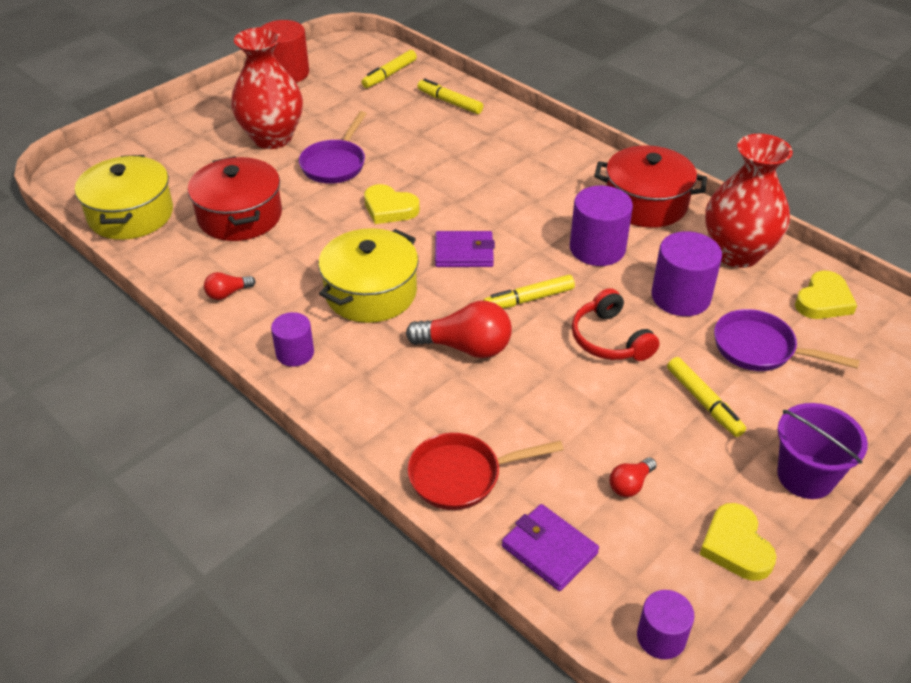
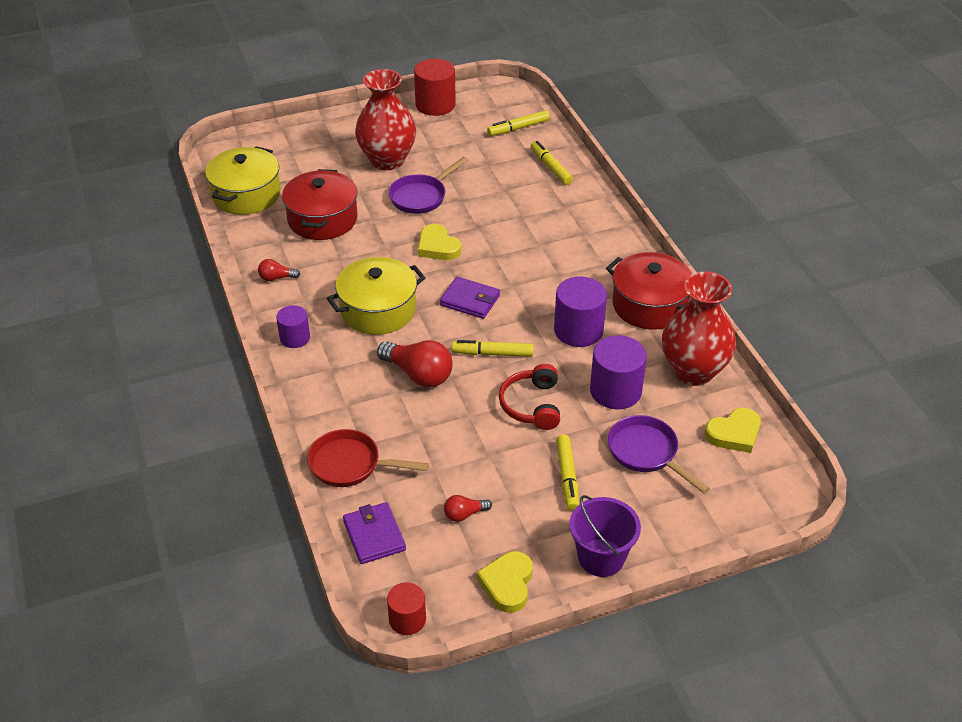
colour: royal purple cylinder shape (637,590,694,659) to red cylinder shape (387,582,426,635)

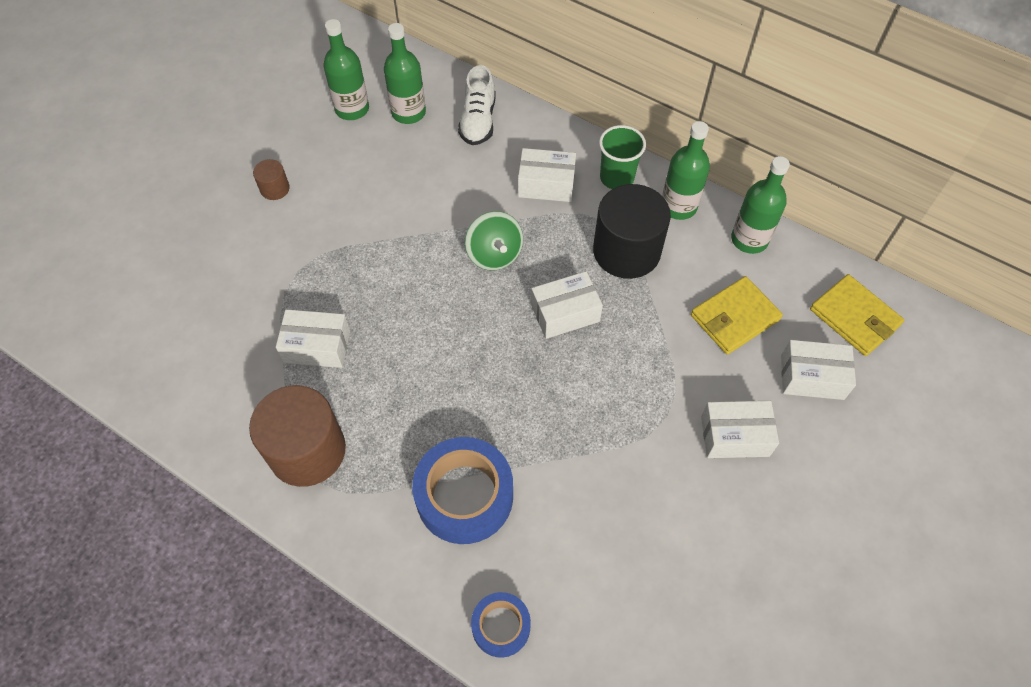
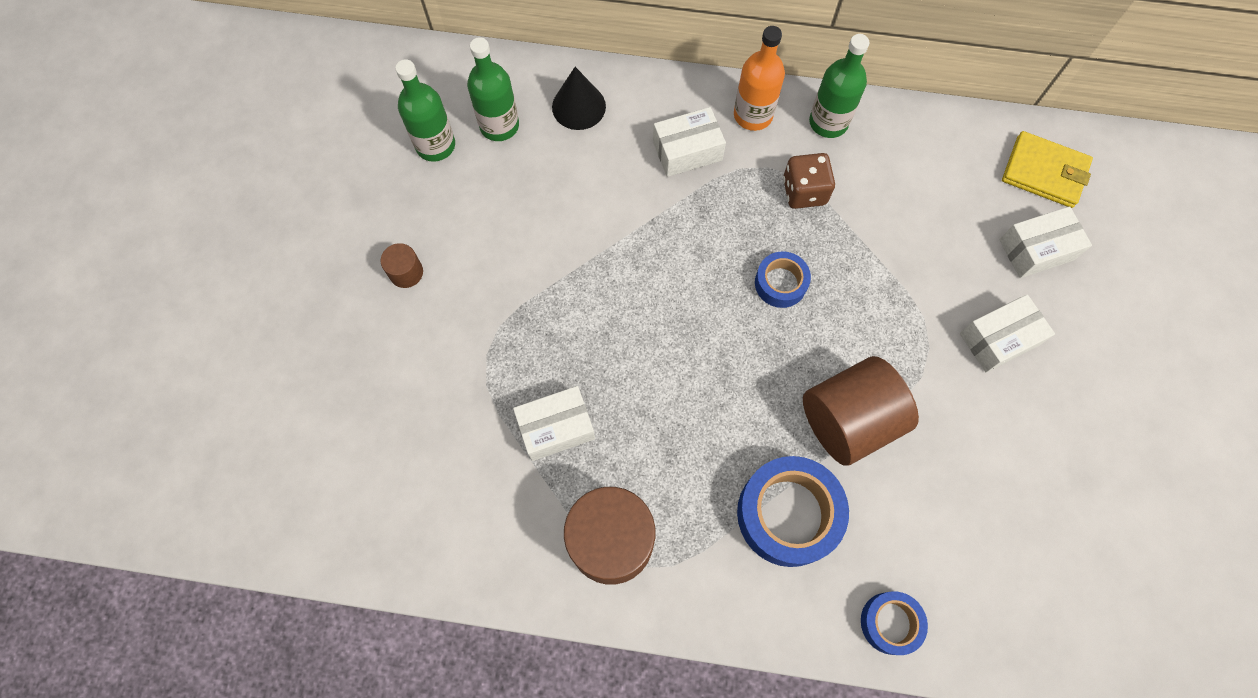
missing: green drink bottle (731,156,790,254); green spinning top (465,211,523,270); yellow billfold (691,276,783,355)
appeared: dark brown cylinder shape (803,356,919,466)
exchanged: white shoe (458,65,496,145) to black solid cone (552,67,606,130); green beaker (599,125,646,189) to orange drink bottle (734,26,785,131); black cylinder shape (593,184,671,279) to dark brown die (783,153,835,209); white box (531,271,603,339) to blue tape (755,251,811,308)

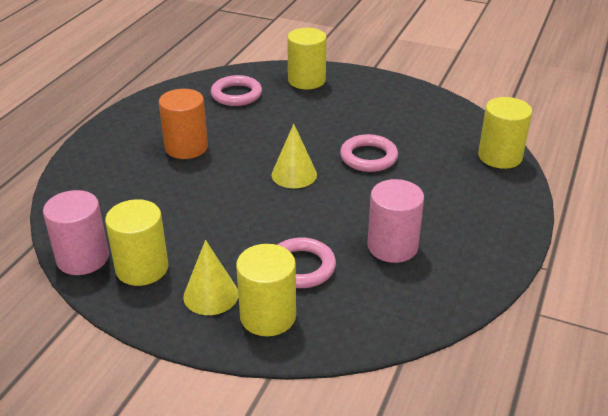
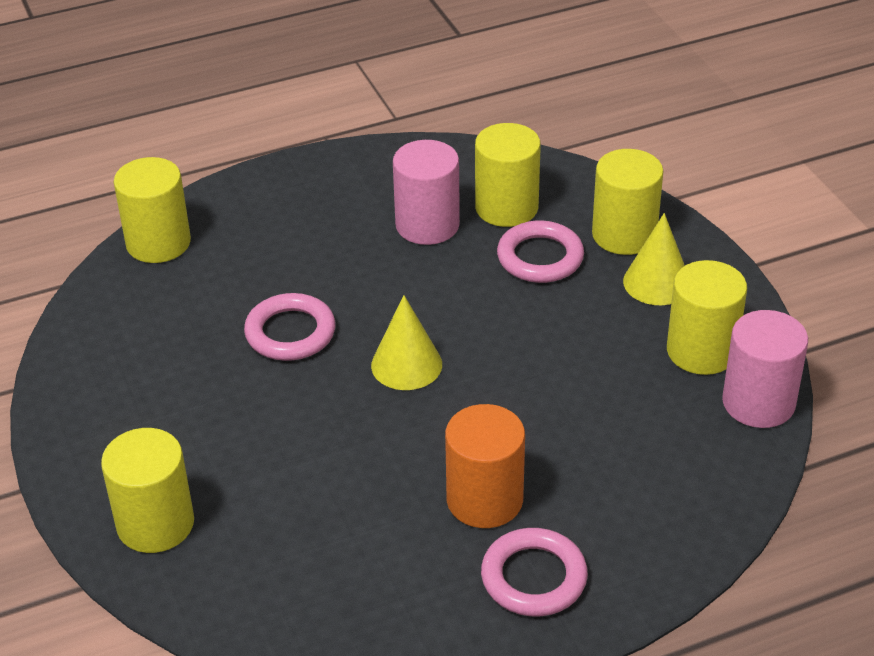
appeared: yellow cylinder shape (475,123,541,227)
relocated: rose-pink hoop (211,75,262,106) to (481,528,588,616)

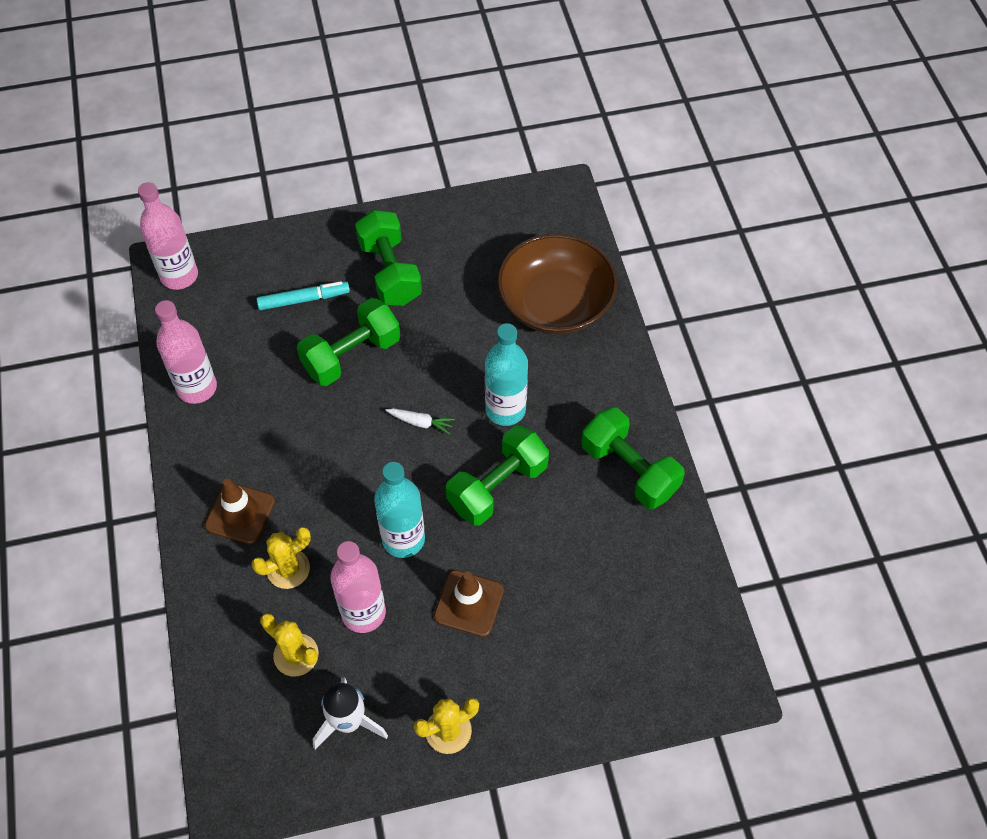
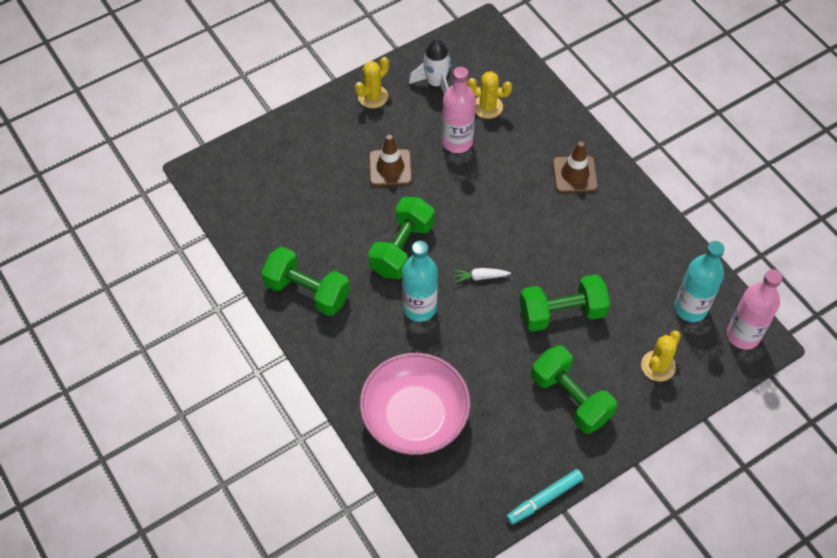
missing: rose-pink drink bottle (155,300,217,404)
relocated: turquoise felt pen (257,281,350,310) to (506,469,584,525); turquoise drink bottle (374,462,425,558) to (674,241,725,322); yellow prickly plant (251,527,311,589) to (641,331,681,381)
colour: dark brown deep dish (497,233,618,334) to rose-pink deep dish (360,353,470,455)
spun: green free weight (297,298,400,386) = (519,274,610,332) 45 degrees clockwise

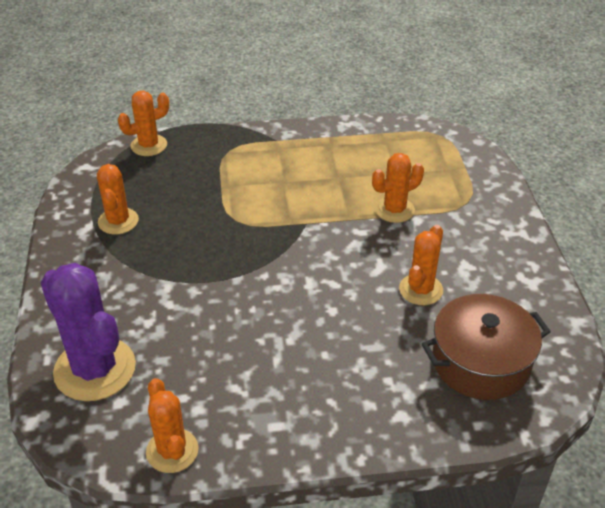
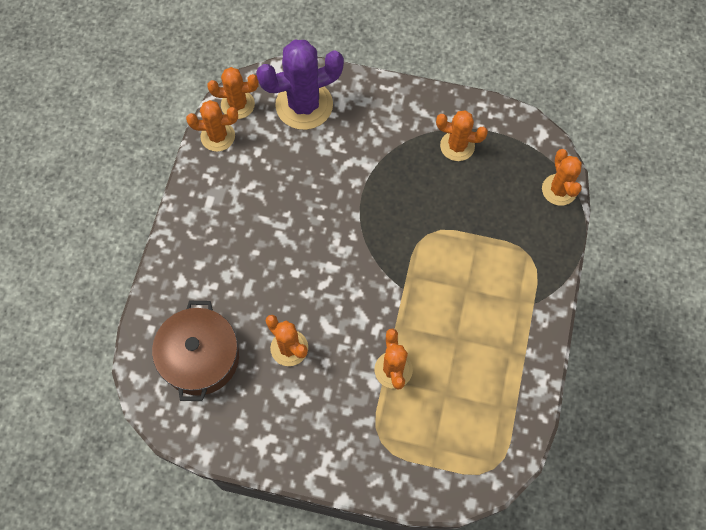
appeared: orange prickly plant (207,67,259,119)

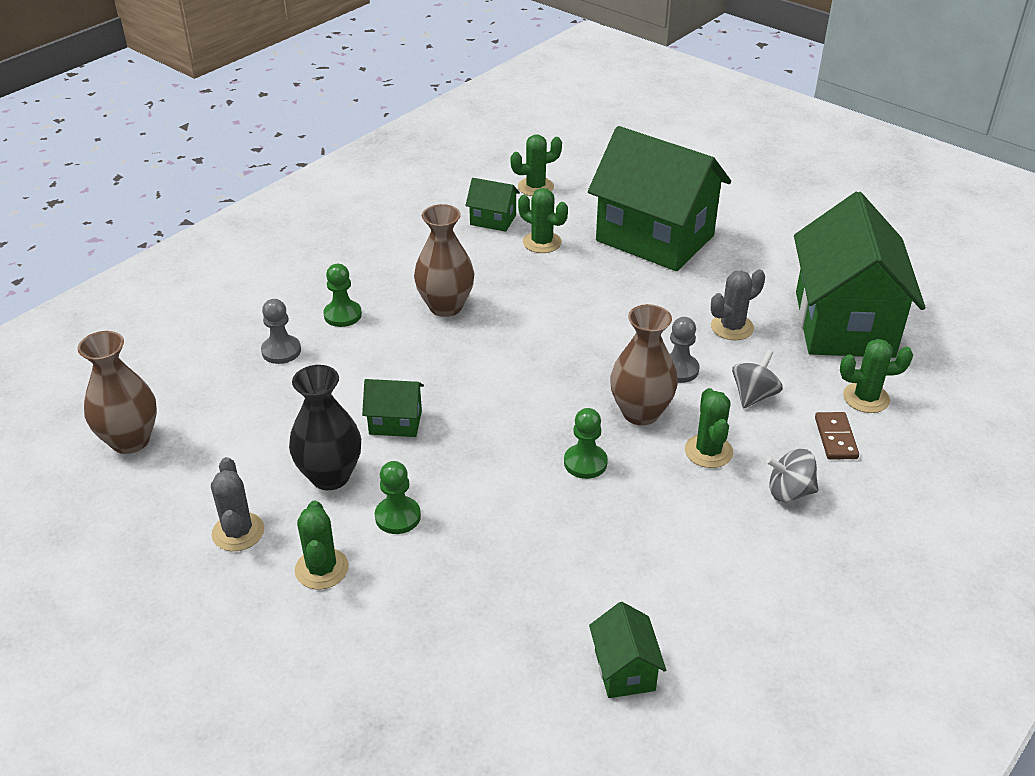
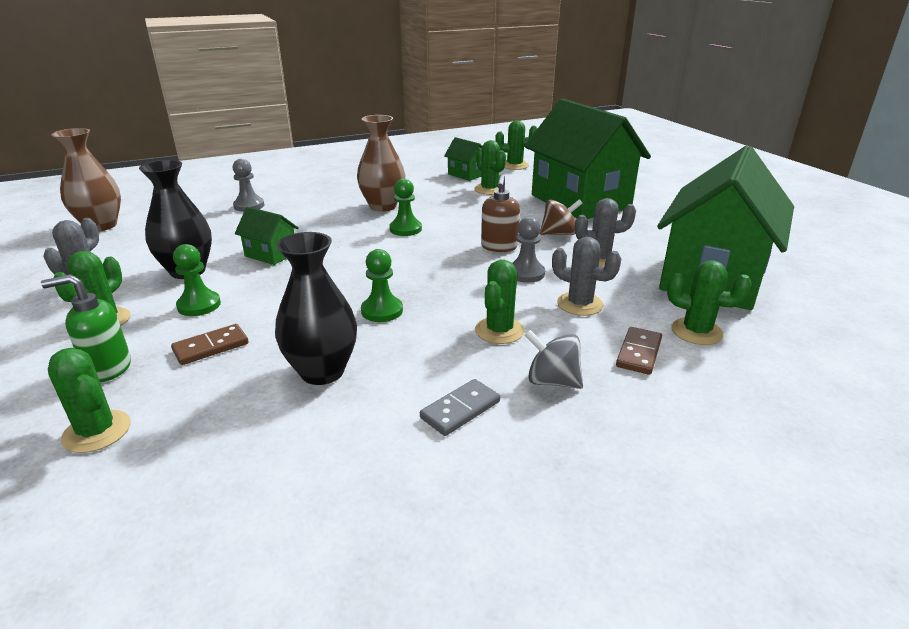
missing: dark brown vase (610,304,678,425); green toy house (589,602,666,698)
appeared: dark brown pump bottle (481,174,520,252); dark brown spinning top (540,199,583,235); black vase (275,232,357,385); green pump bottle (41,274,131,382); dark brown domino (171,324,249,365); green prickly plant (48,348,130,453); gray domino (420,379,500,436)
relocated: green chess pawn (323,264,362,327) to (389,178,422,236)
exchanged: gray spinning top (732,350,783,408) to gray prickly plant (552,237,621,316)

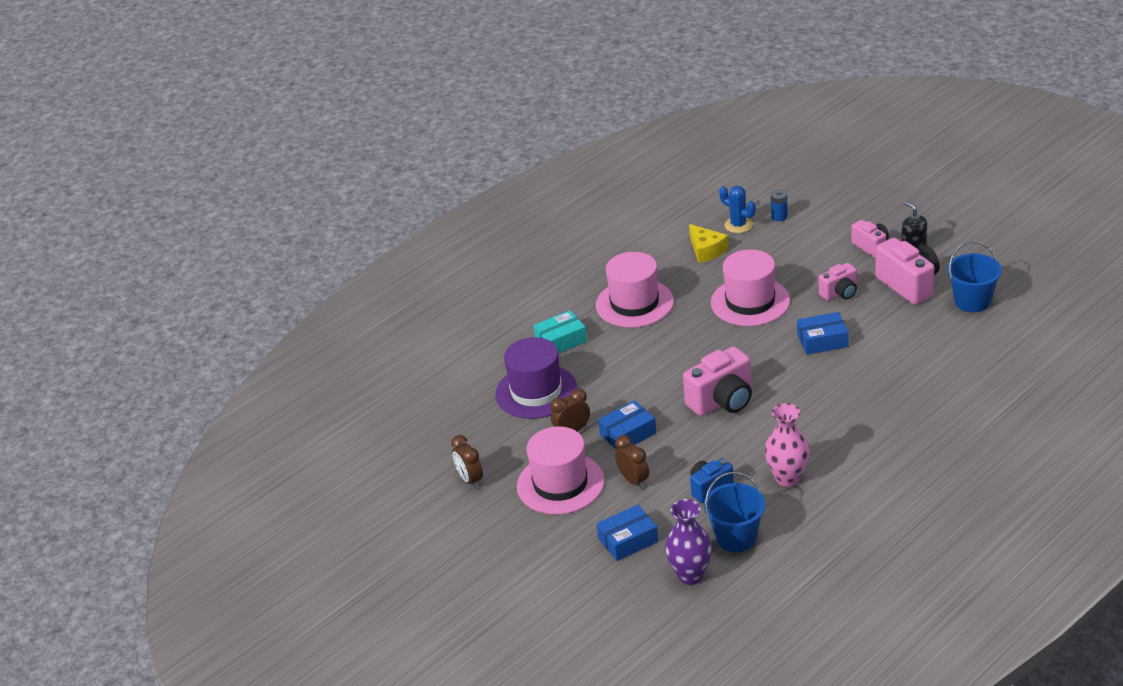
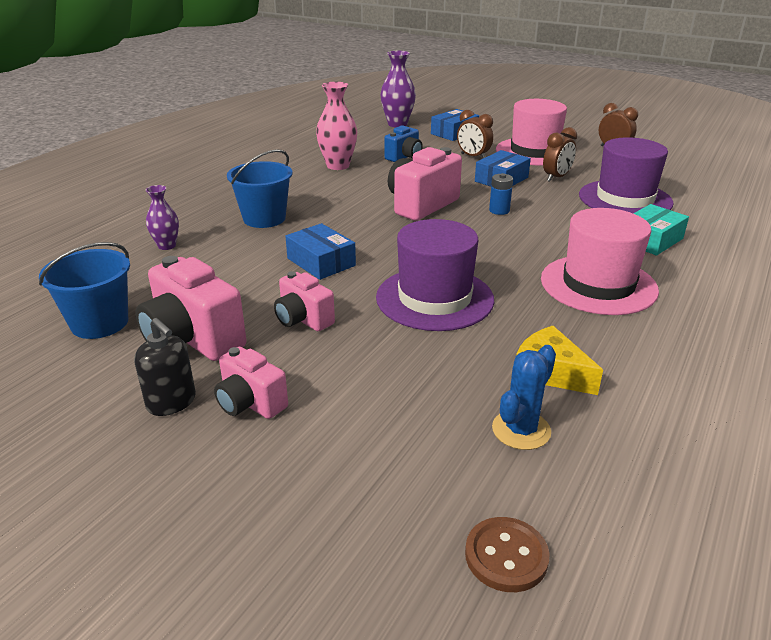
appeared: royal purple vase (146,185,179,250); dark brown shirt button (465,517,550,592)
relocated: blue battery (771,189,788,221) to (489,173,513,215); blue bucket (704,472,766,552) to (227,149,293,228)
colour: rose-pink tall hat (711,250,790,326) to royal purple tall hat (376,219,494,331)
spun: blue prickly plant (719,186,756,233) = (492,345,556,450) 75 degrees counterclockwise; rose-pink camera (819,263,857,301) = (274,271,335,331) 90 degrees counterclockwise; blue box (797,312,848,355) = (285,223,356,280) 75 degrees clockwise

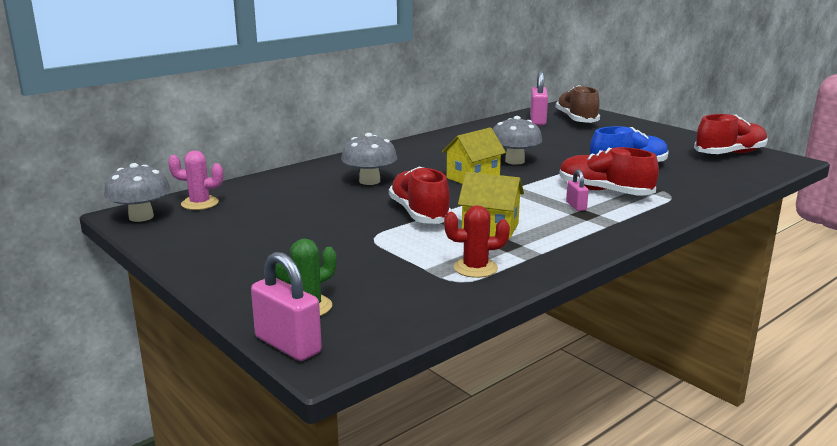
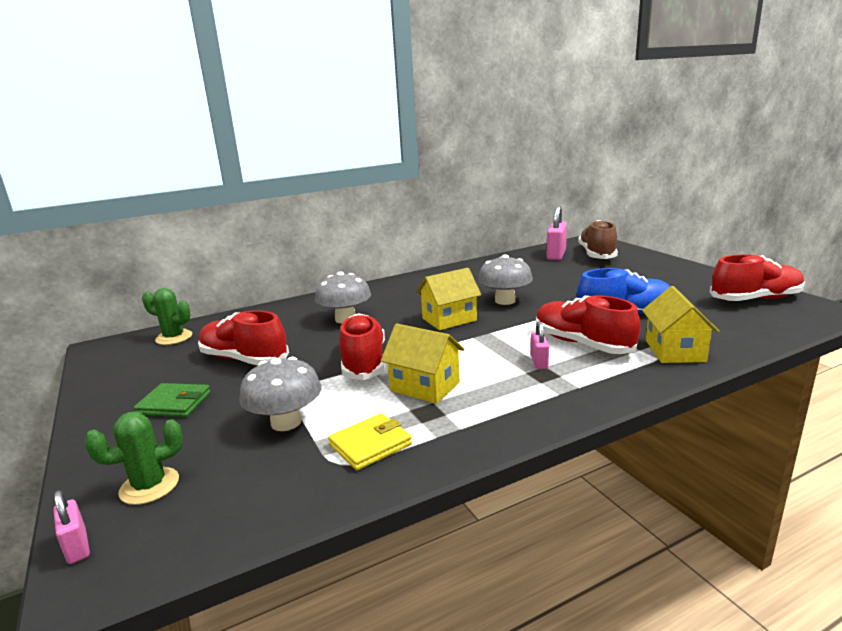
appeared: yellow toy house (642,286,720,363); red shoe (198,310,289,365); green billfold (134,383,211,417)
relocated: gray toadstool (104,163,171,222) to (239,357,322,431)
exchanged: red prickly plant (444,205,510,278) to yellow billfold (328,413,412,470)
colour: rose-pink prickly plant (168,151,223,210) to green prickly plant (142,288,192,345)
size: rose-pink small lock (251,252,322,361) = (53,490,90,564) x0.55

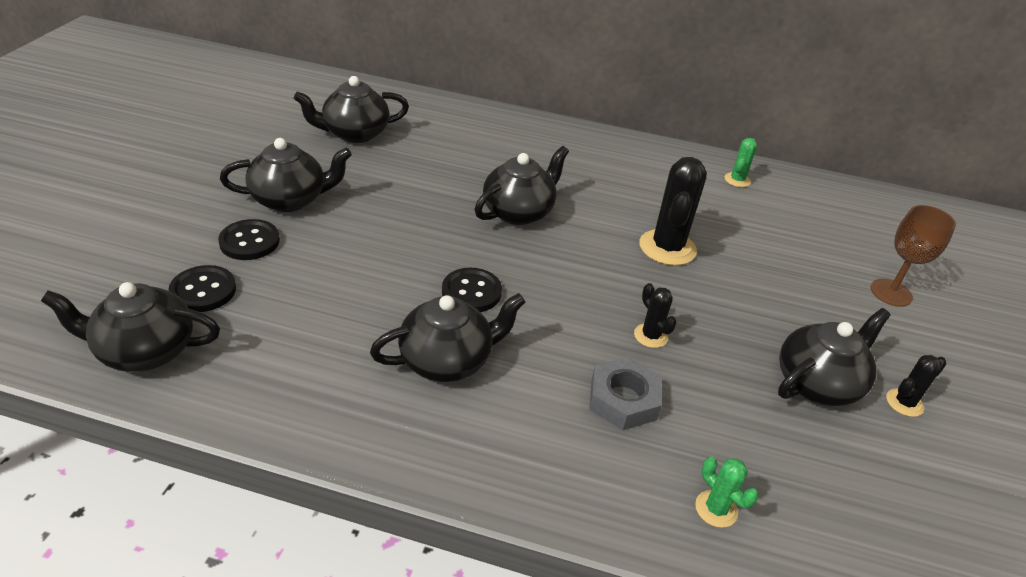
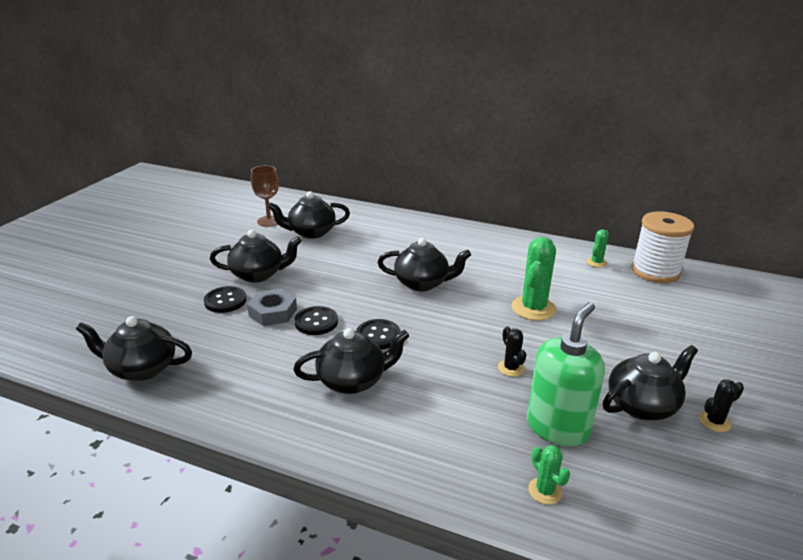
appeared: white bobbin (631,212,694,283); green pump bottle (527,302,605,446)
relocated: dark brown wine glass (870,205,956,307) to (251,166,279,227); black shirt button (168,265,236,312) to (295,306,338,335); gray hex nut (589,357,662,430) to (247,289,297,326)
colour: black prickly plant (639,157,707,266) to green prickly plant (511,237,556,321)
spun: black teapot (475,146,569,225) = (377,238,471,291) 45 degrees clockwise

